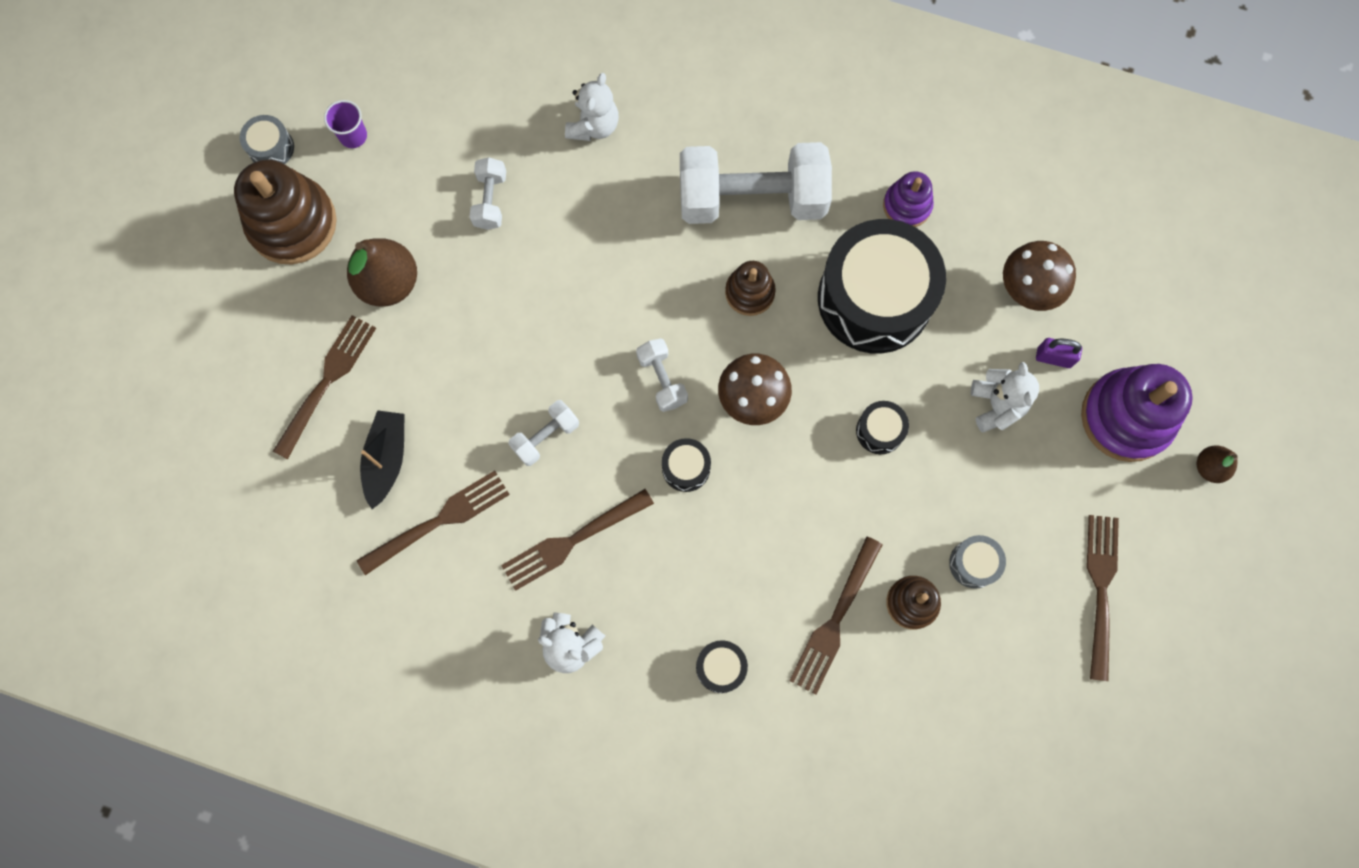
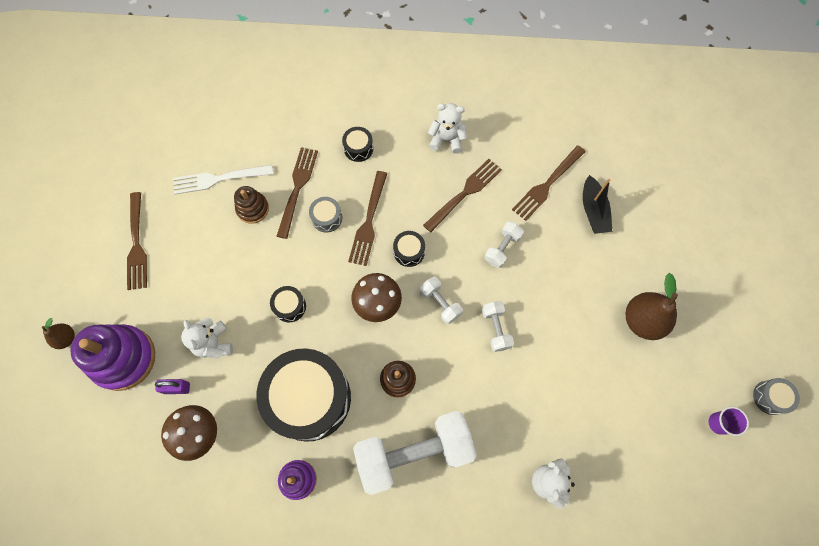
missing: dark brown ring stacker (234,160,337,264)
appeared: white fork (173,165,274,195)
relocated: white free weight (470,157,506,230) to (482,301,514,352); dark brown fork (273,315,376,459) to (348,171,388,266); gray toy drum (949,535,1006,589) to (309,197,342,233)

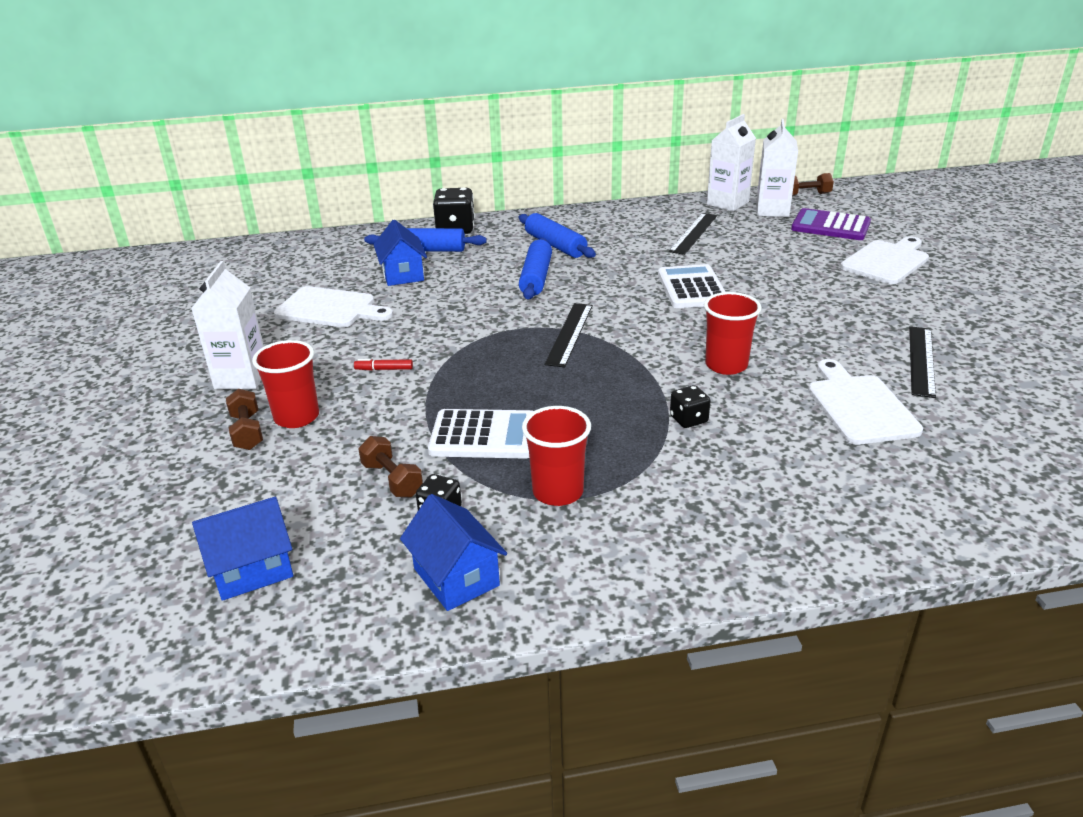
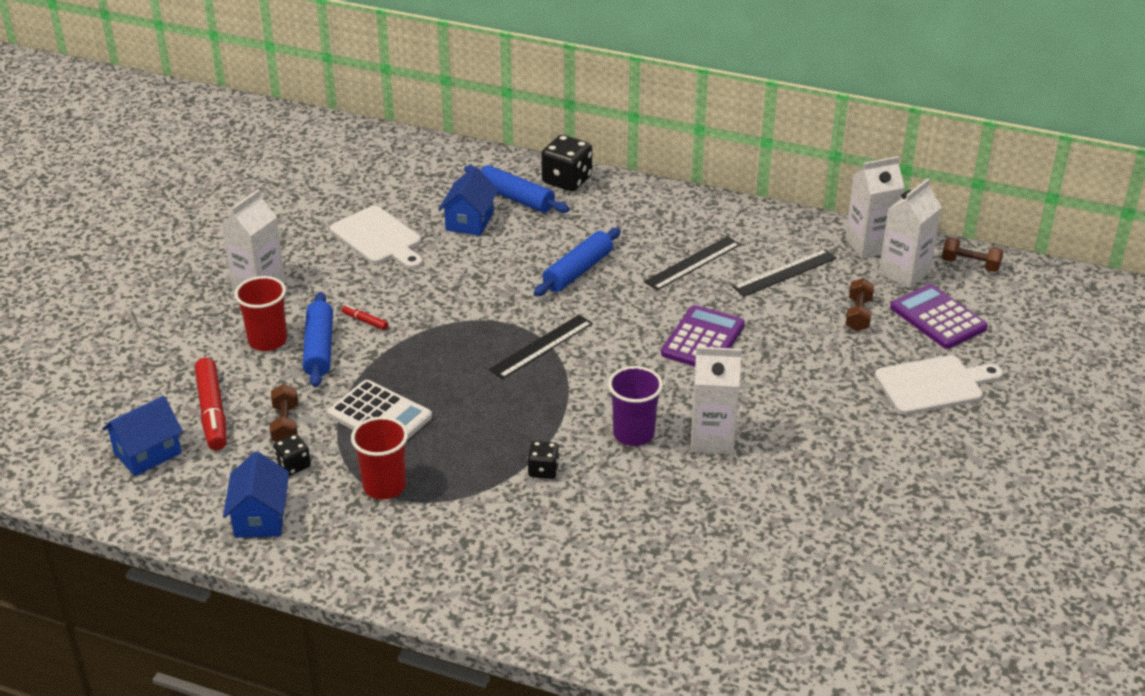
missing: white chopping board (808,359,923,445)
appeared: white milk carton (691,347,741,454); red felt pen (195,358,227,450)
relocated: blue dough roller (519,213,596,258) to (303,292,333,387); black ruler (909,326,936,398) to (644,236,741,290); dark brown free weight (226,389,263,450) to (845,278,874,331)
colour: white adding machine (658,264,726,308) to royal purple adding machine (661,305,745,367); red beaker (704,292,762,375) to royal purple beaker (608,366,663,446)
spun: blue toy house (192,497,293,601) = (102,396,183,476) 45 degrees counterclockwise

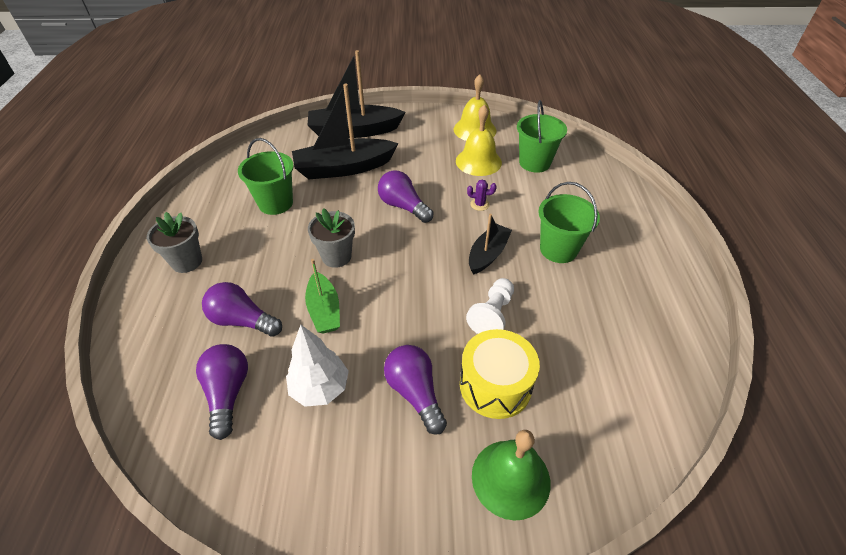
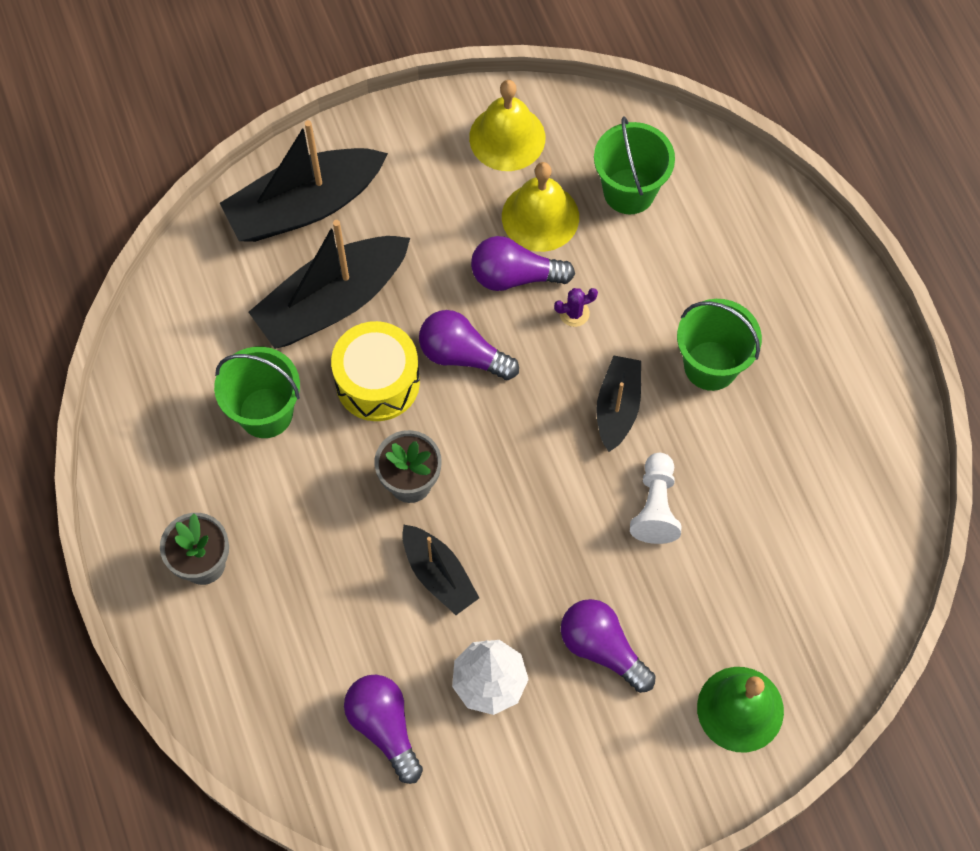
relocated: royal purple bulb (202,282,282,337) to (471,236,575,291); yellow toy drum (460,329,540,419) to (331,321,420,421)
colour: green sailboat (305,259,340,334) to black sailboat (402,525,479,615)

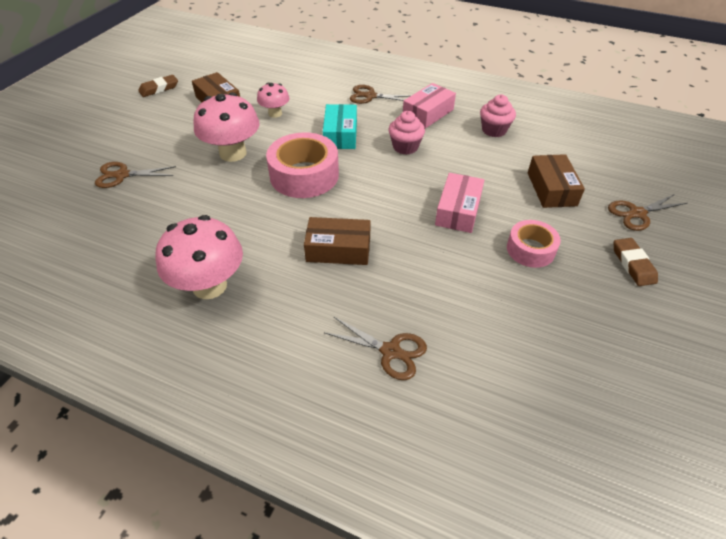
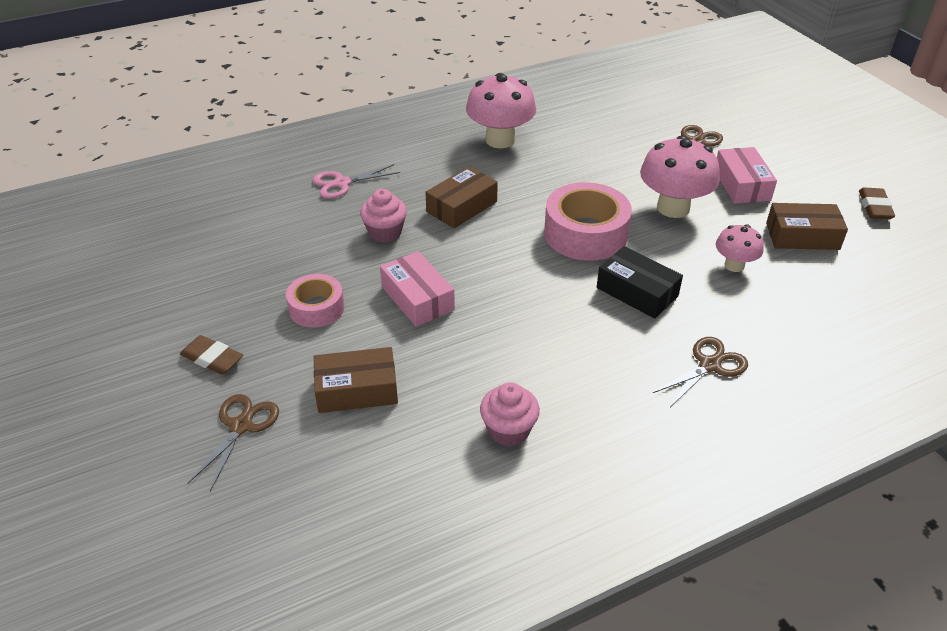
relocated: rose-pink box (403,83,456,128) to (717,147,777,204); rose-pink cupcake (389,111,425,155) to (360,189,407,243)
colour: turquoise box (323,104,357,149) to black box (597,246,683,319); dark brown pair of scissors (324,317,427,380) to rose-pink pair of scissors (313,164,400,199)
spun: dark brown box (528,154,585,208) = (314,347,398,413) 45 degrees counterclockwise

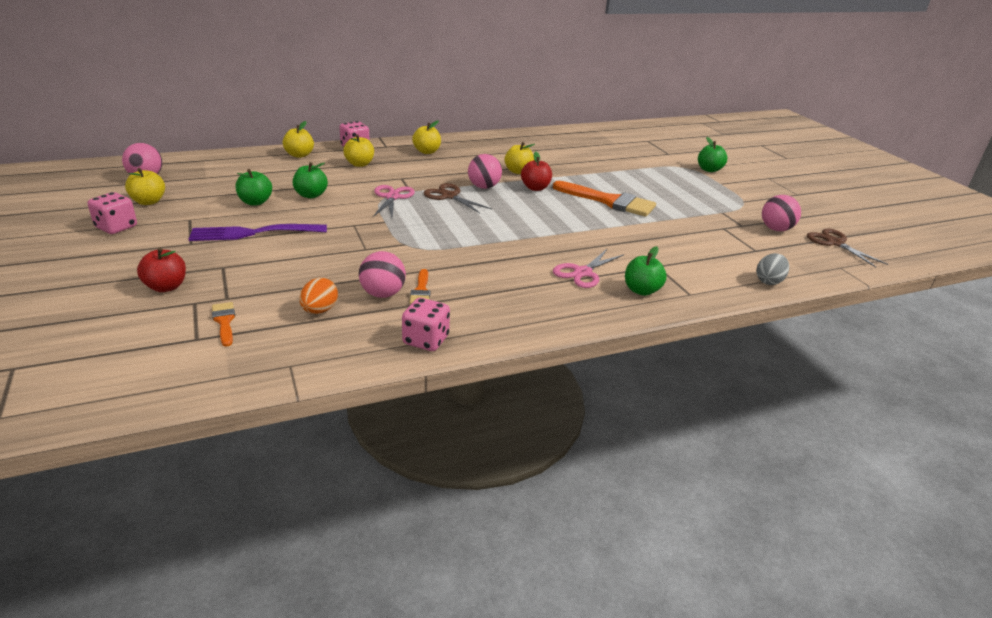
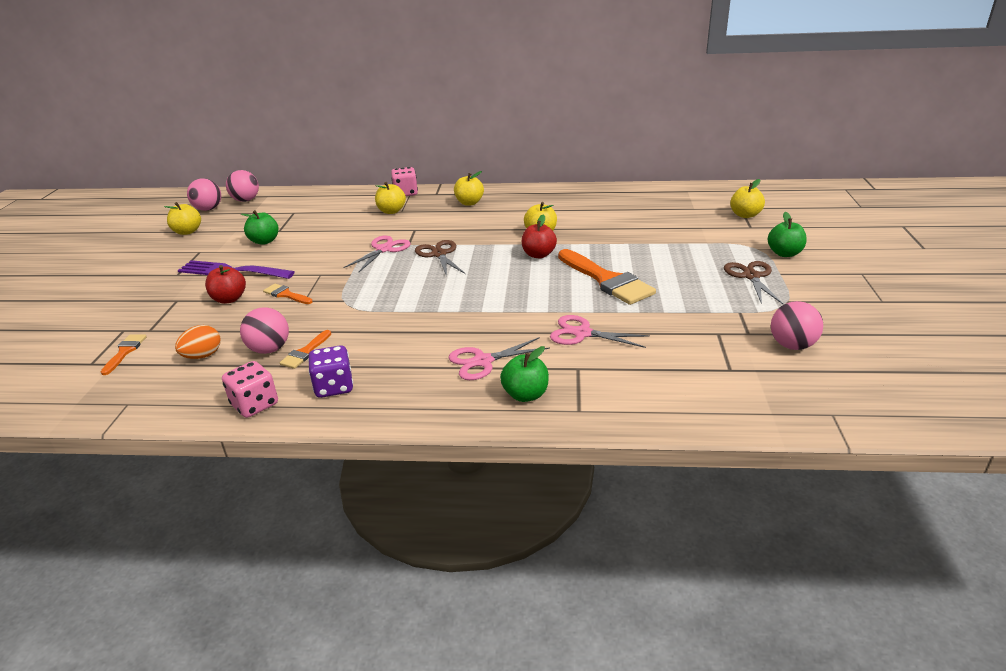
missing: green toy apple (293,162,328,198); rose-pink die (88,192,137,234); gray egg shape (756,253,789,285)
appeared: orange paintbrush (263,284,313,304); rose-pink pair of scissors (550,315,650,348); royal purple die (308,345,353,398)
relocated: yellow toy apple (283,121,314,158) to (730,179,765,218); rose-pink play ball (468,154,502,189) to (226,170,259,202); dark brown pair of scissors (807,228,888,267) to (724,261,783,304); red toy apple (137,248,186,292) to (205,265,246,303)

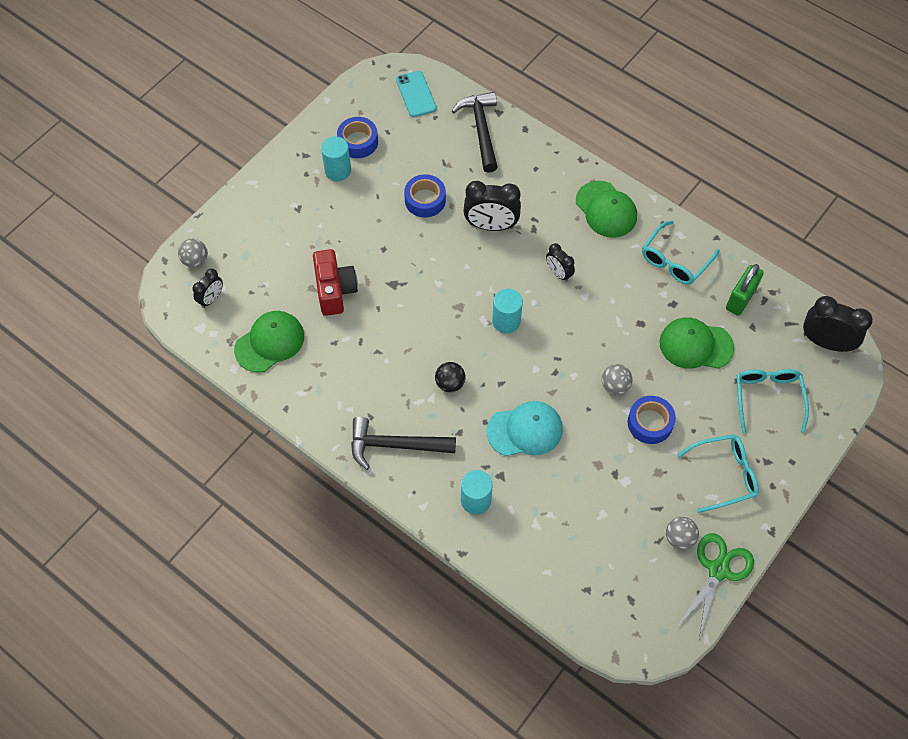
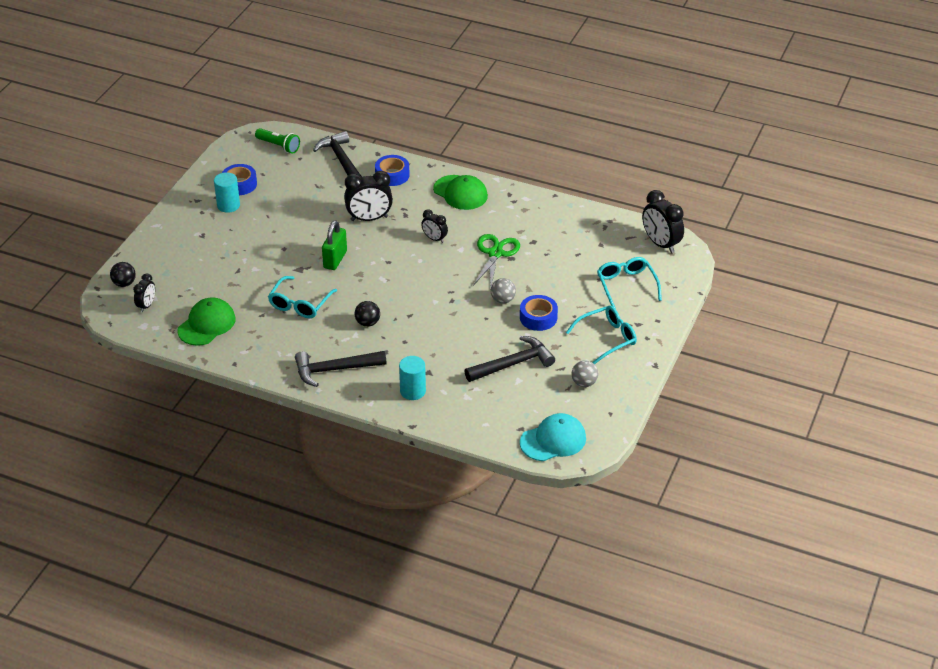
missing: red camera (313,249,358,316); turquoise cylinder shape (492,289,523,333); green cap (660,317,734,369)
appeared: black hammer (464,336,555,382)
relocated: blue tape (404,174,446,217) to (375,155,410,186); turquoise spectacles (642,221,719,285) to (268,276,337,318); green small lock (726,264,764,316) to (322,220,347,270); turquoise cap (486,401,563,456) to (520,413,586,461); green pair of scissors (679,533,754,639) to (473,234,520,286)
exchanged: turquoise mobile phone (396,71,437,117) to green torch (255,128,300,154)
colour: gray play ball (178,239,208,268) to black play ball (110,262,136,287)
spun: black bedside clock (803,296,873,352) = (642,190,684,253) 135 degrees counterclockwise

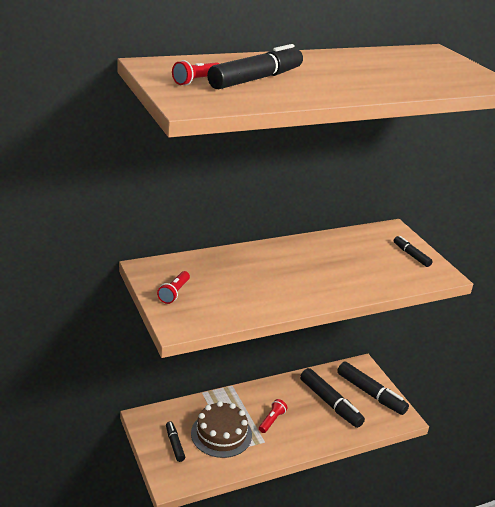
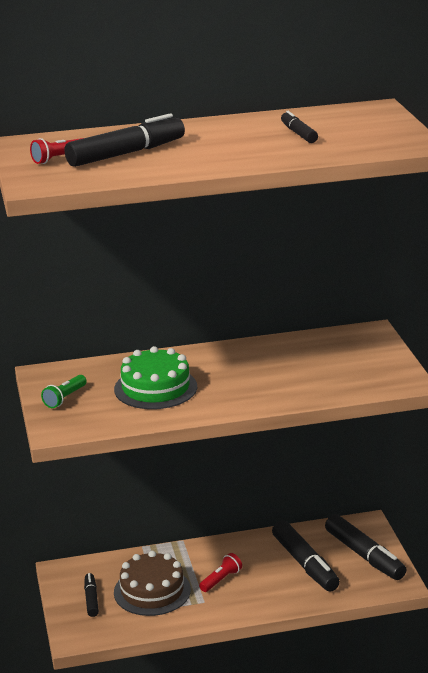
appeared: green gateau (114,346,197,409)
relocated: black felt pen (394,236,433,267) to (281,111,318,143)
colour: red torch (157,271,190,304) to green torch (41,375,87,408)

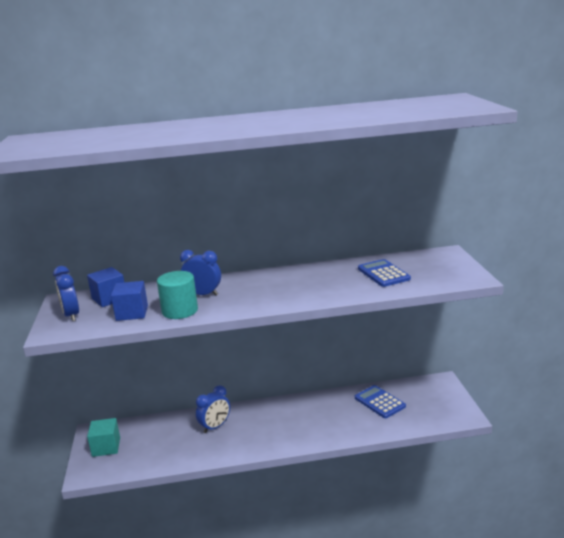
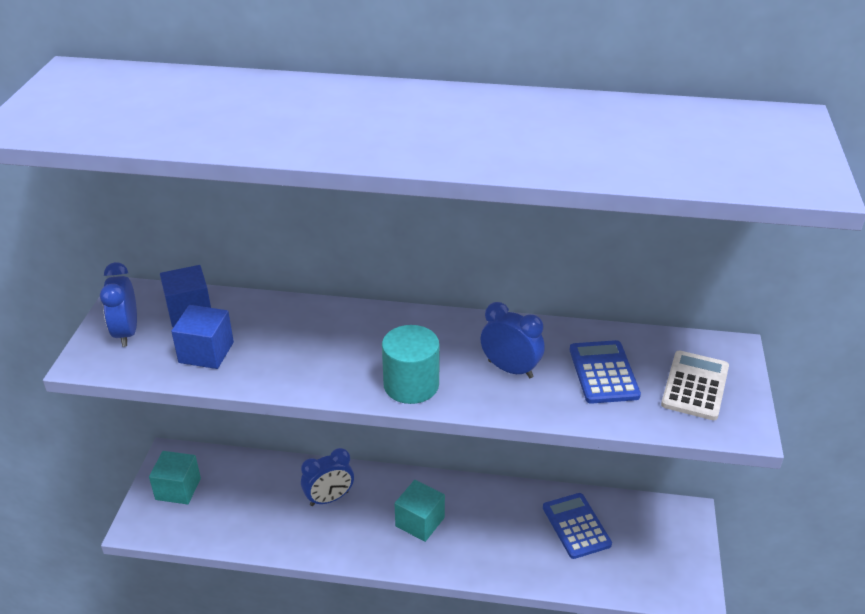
appeared: white adding machine (661,351,729,420); turquoise cube (394,480,445,542)
relocated: blue bedside clock (180,250,221,296) to (481,302,545,378); turquoise cylinder shape (157,271,198,319) to (382,325,440,404)

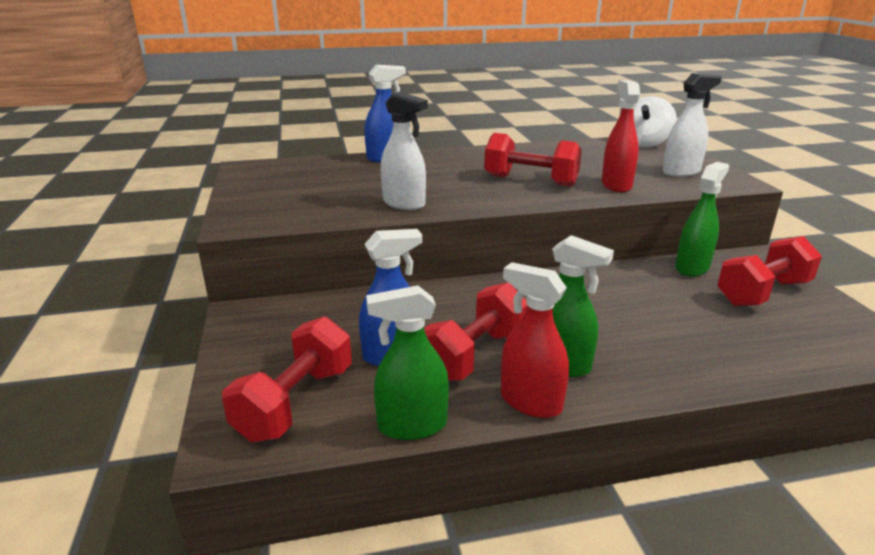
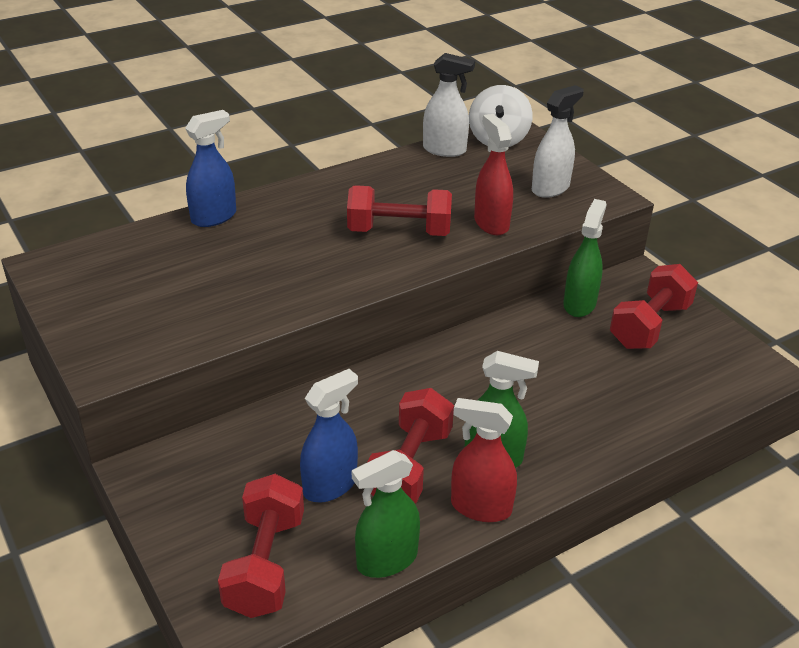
relocated: white spray cleaner (381,92,428,210) to (423,53,475,157)

